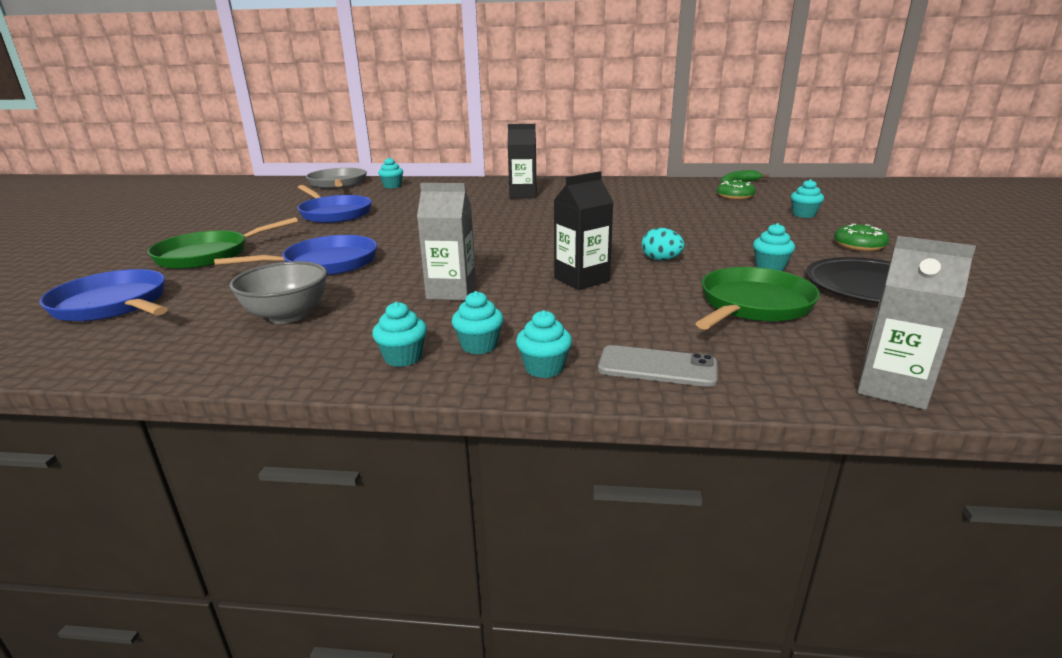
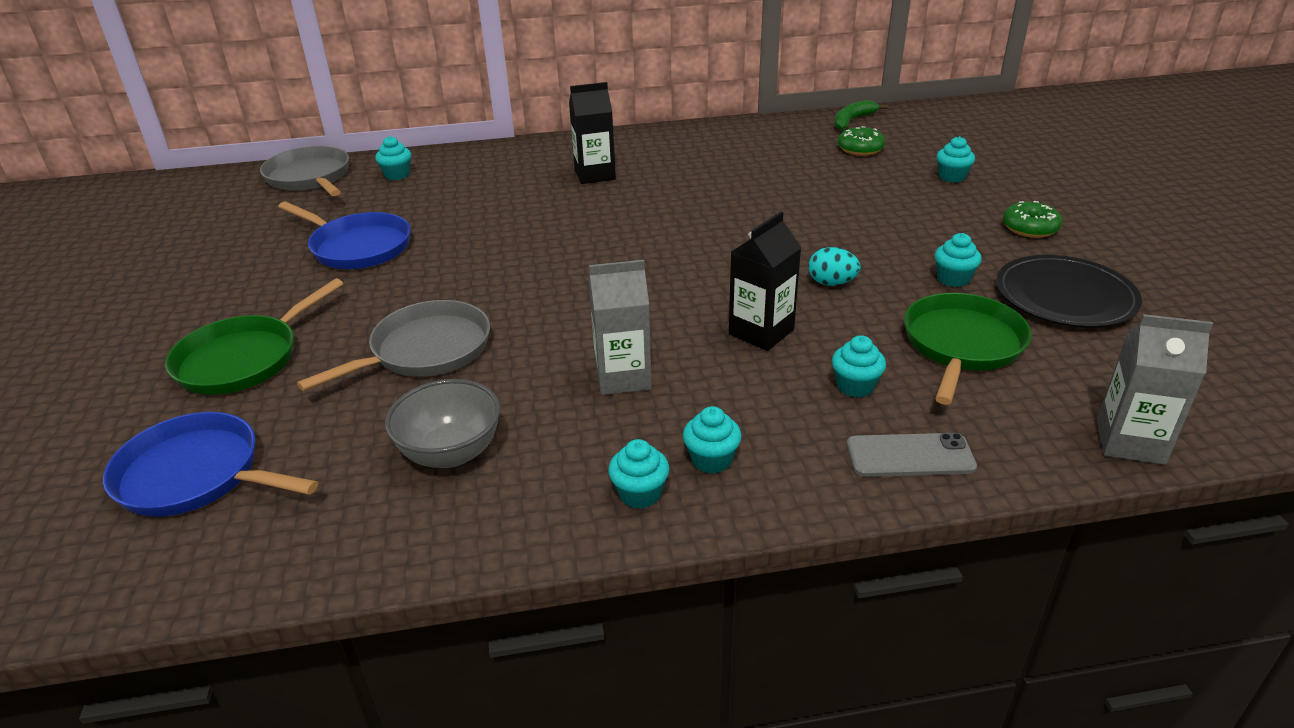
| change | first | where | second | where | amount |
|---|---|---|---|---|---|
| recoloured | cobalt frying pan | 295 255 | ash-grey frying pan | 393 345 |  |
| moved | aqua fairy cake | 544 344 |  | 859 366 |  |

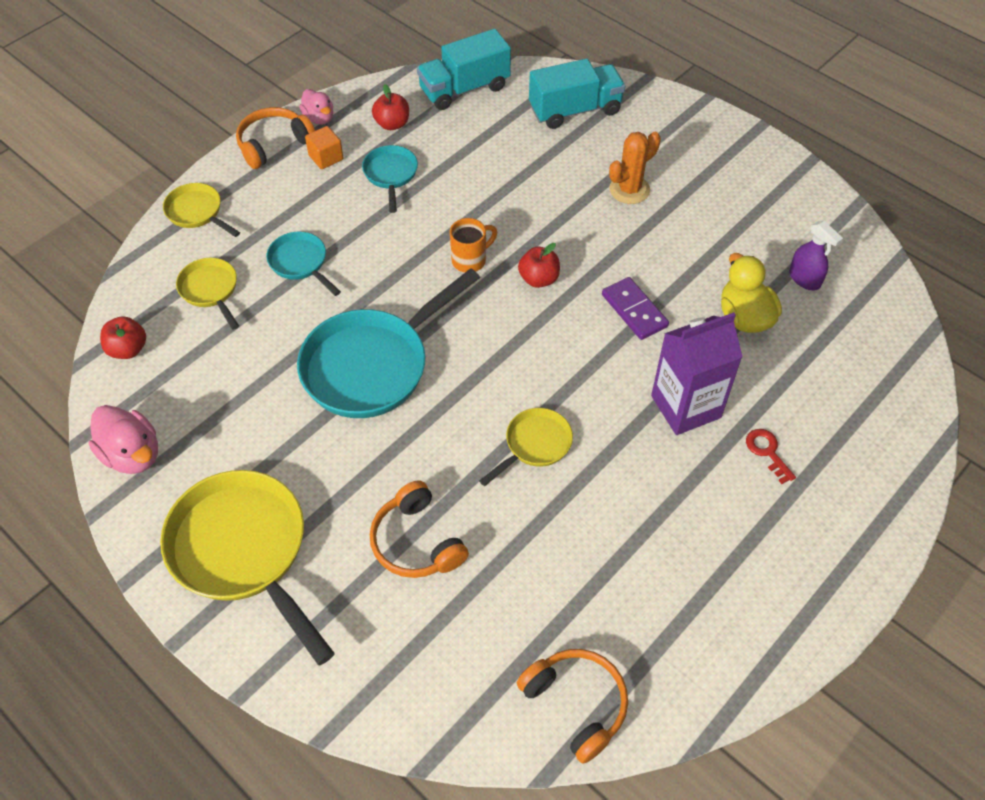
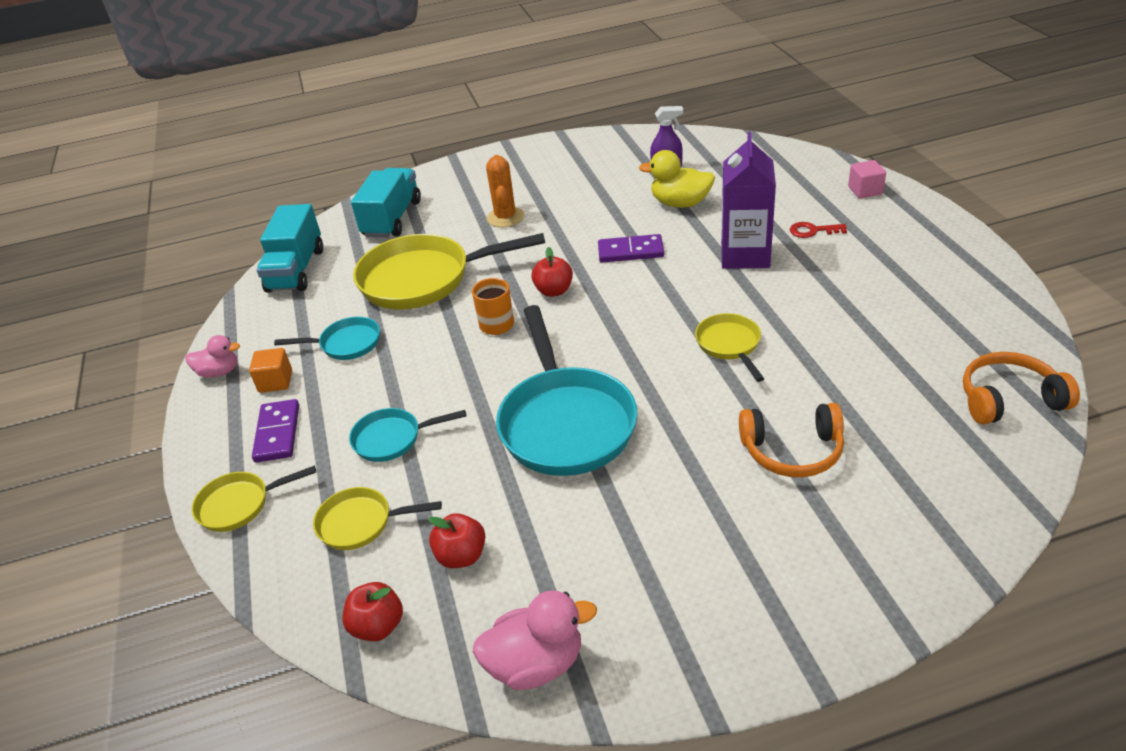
| change | first | where | second | where | amount |
|---|---|---|---|---|---|
| added |  |  | purple domino tile | 275 431 |  |
| turned | aqua frying pan | 390 179 |  | 327 338 | 150 degrees clockwise |
| moved | yellow frying pan | 247 567 |  | 449 271 |  |
| moved | crimson apple | 390 107 |  | 456 540 |  |
| added |  |  | pink block | 867 179 |  |
| removed | orange headphones | 275 138 |  |  |  |

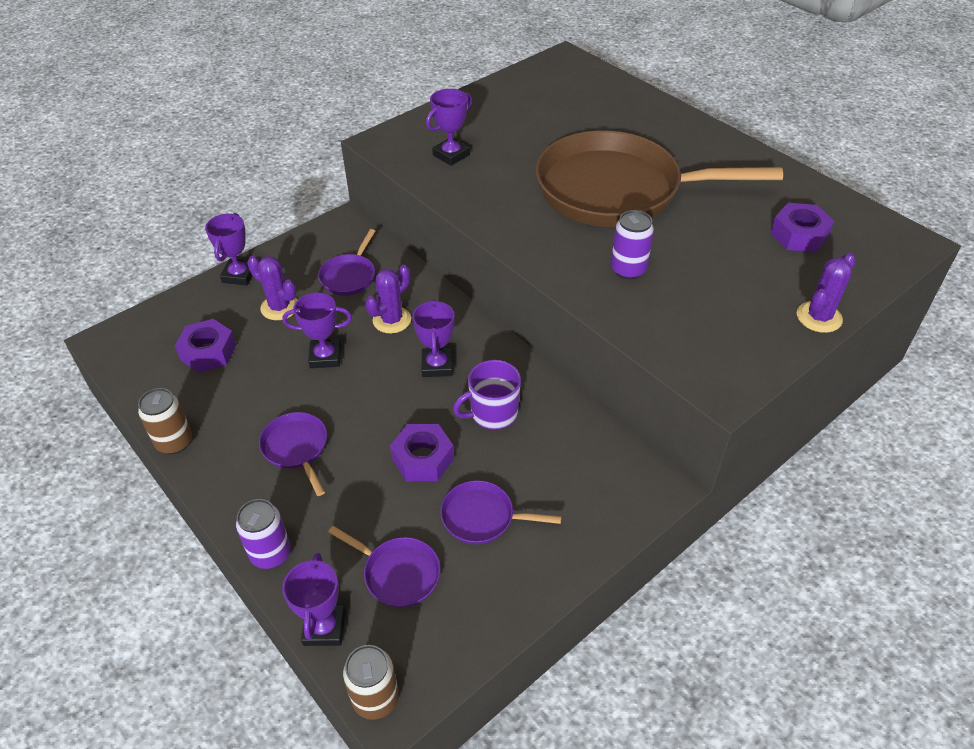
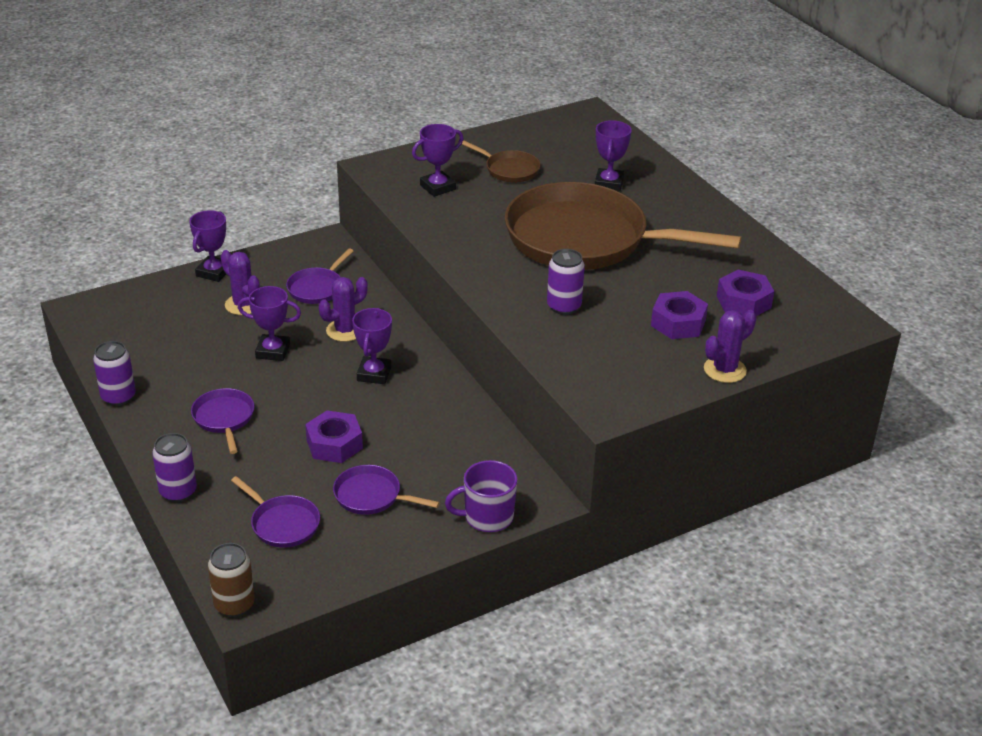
| change | first | where | second | where | amount |
|---|---|---|---|---|---|
| recoloured | dark brown tin | 165 421 | purple tin | 114 373 |  |
| moved | purple coffee mug | 487 395 |  | 481 496 |  |
| added |  |  | dark brown frying pan | 501 161 |  |
| moved | purple award cup | 313 599 |  | 613 156 |  |
| moved | purple hex nut | 205 346 |  | 679 315 |  |

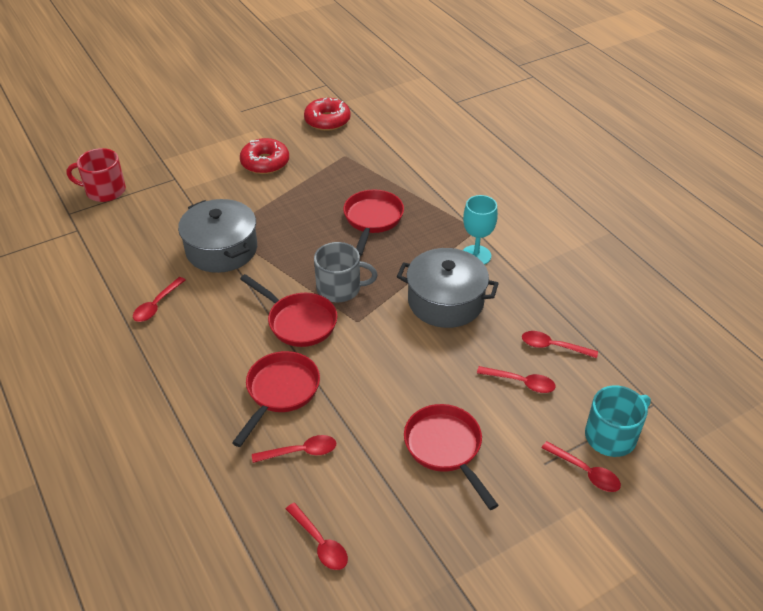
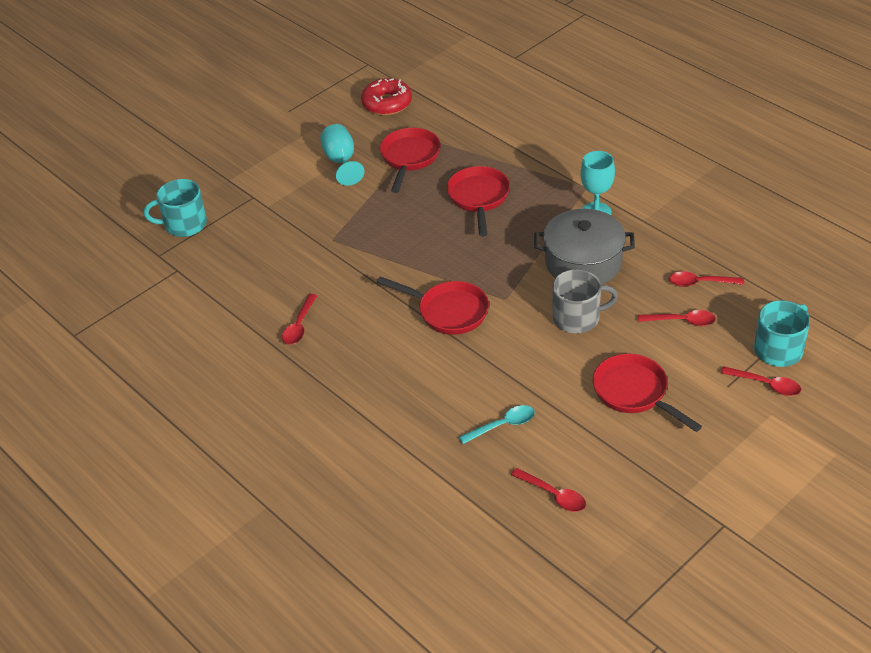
| change | first | where | second | where | amount |
|---|---|---|---|---|---|
| recoloured | crimson coffee mug | 96 175 | aqua coffee mug | 175 208 |  |
| replaced | crimson glazed donut | 264 156 | aqua wine glass | 342 155 |  |
| moved | crimson frying pan | 276 399 |  | 410 160 |  |
| recoloured | crimson spoon | 294 449 | aqua spoon | 497 424 |  |
| moved | ash-grey coffee mug | 346 272 |  | 585 301 |  |
| removed | ash-grey stockpot | 217 236 |  |  |  |

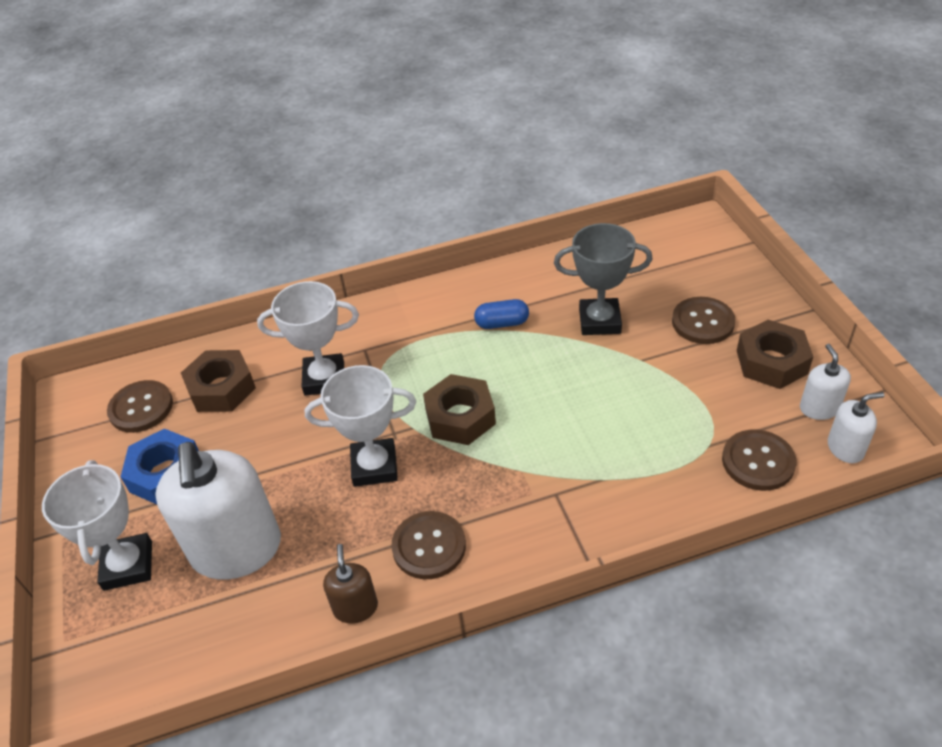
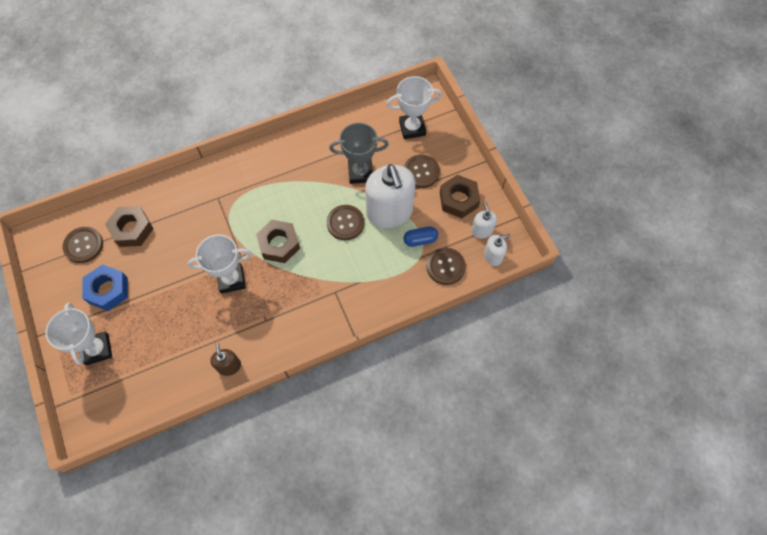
| change | first | where | second | where | amount |
|---|---|---|---|---|---|
| moved | dark brown sewing button | 428 545 |  | 345 222 |  |
| moved | white pump bottle | 218 511 |  | 390 196 |  |
| moved | white award cup | 308 338 |  | 414 107 |  |
| moved | cobalt pill | 501 314 |  | 421 236 |  |

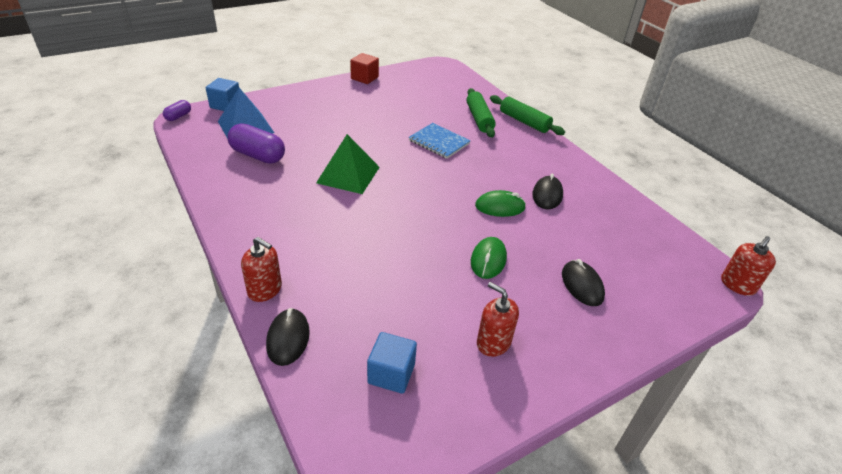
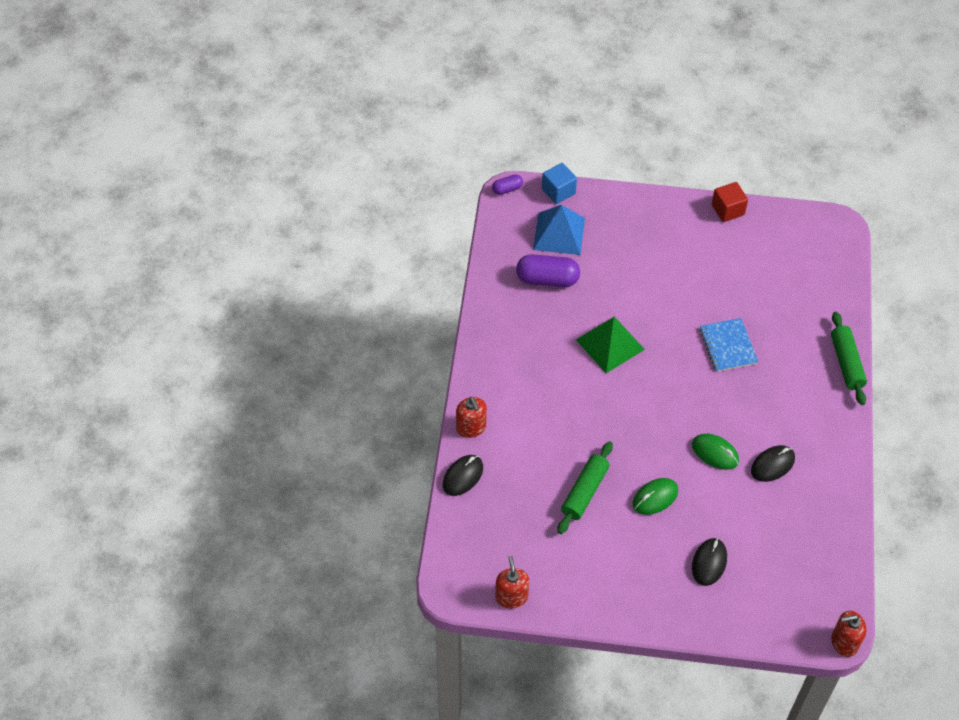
| change | first | where | second | where | amount |
|---|---|---|---|---|---|
| moved | crimson pump bottle | 498 319 |  | 512 582 |  |
| turned | purple pill | 256 143 |  | 548 270 | 60 degrees counterclockwise |
| moved | leaf-green rolling pin | 481 113 |  | 585 487 |  |
| removed | cobalt block | 392 363 |  |  |  |

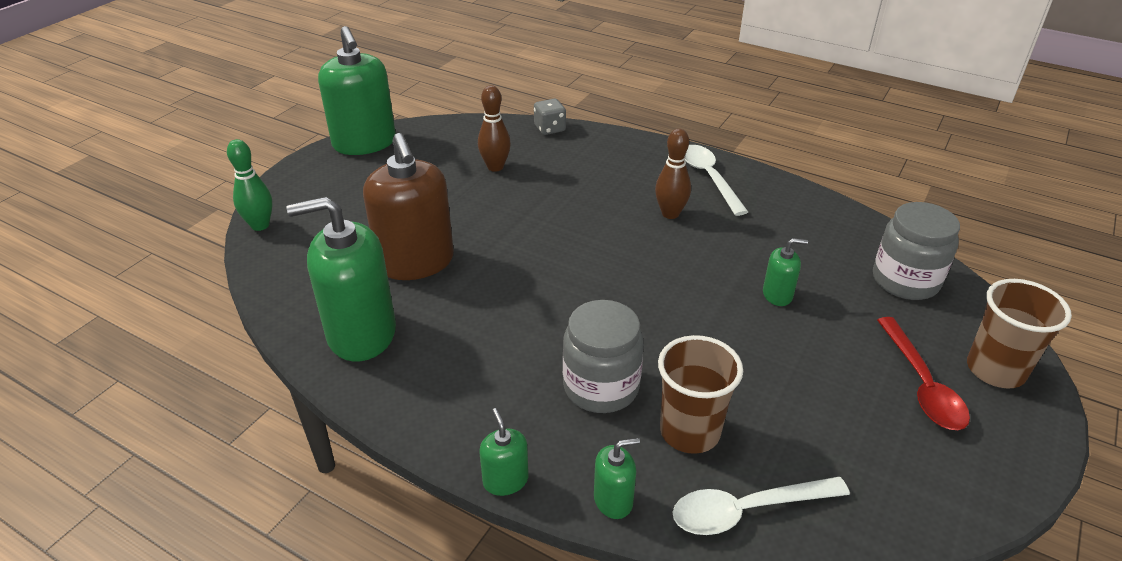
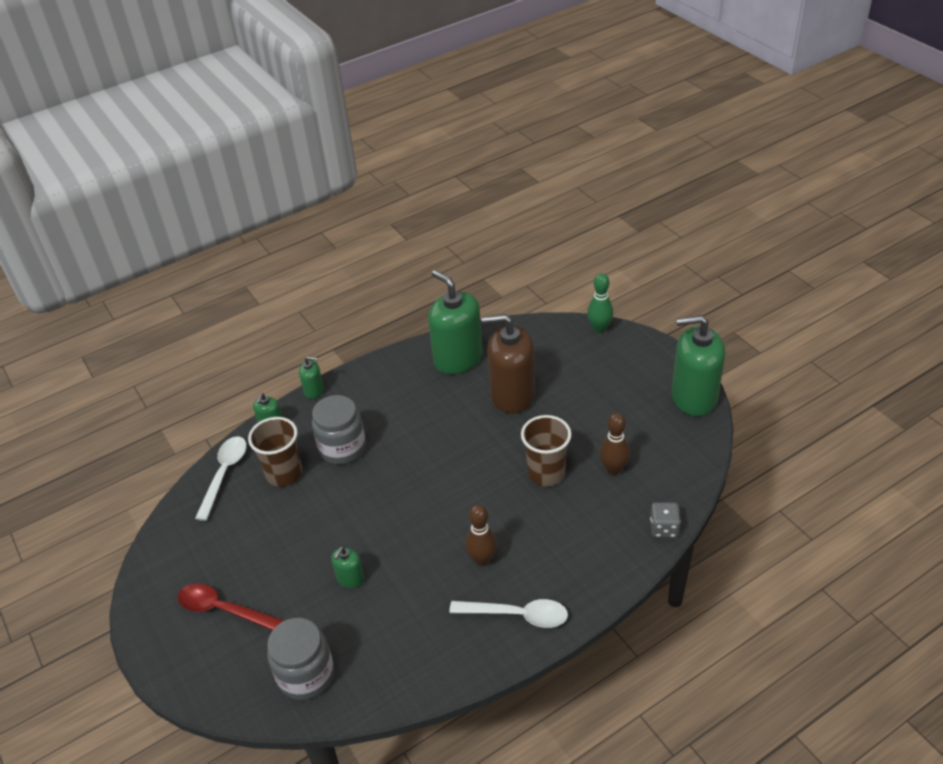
| change | first | where | second | where | amount |
|---|---|---|---|---|---|
| turned | leaf-green pump bottle | 341 278 |  | 455 322 | 60 degrees counterclockwise |
| moved | dark brown cup | 1019 333 |  | 546 450 |  |

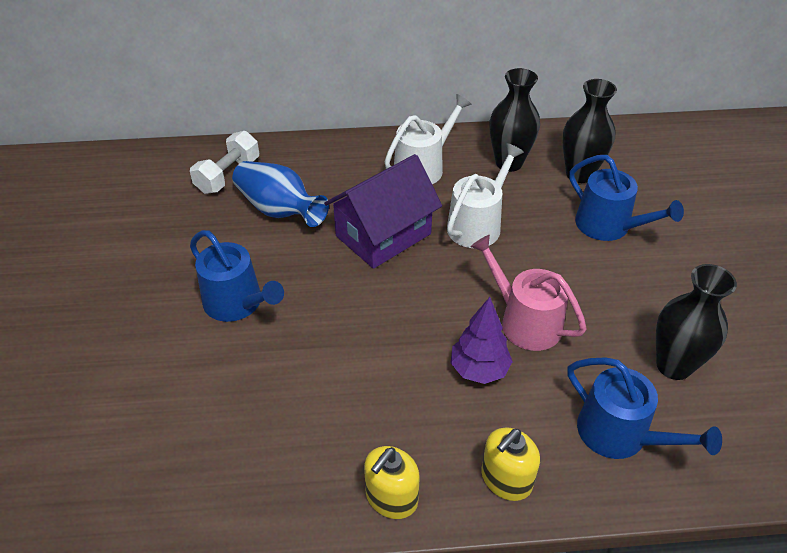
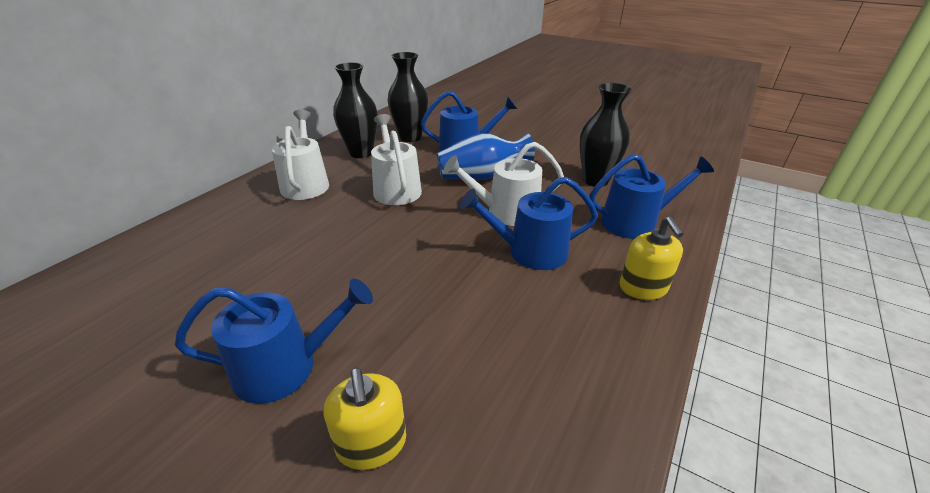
| change | first | where | second | where | amount |
|---|---|---|---|---|---|
| moved | yellow pump bottle | 392 482 |  | 365 419 |  |
| moved | cobalt vase | 280 194 |  | 486 156 |  |
| recoloured | pink sprinkling can | 528 293 | white sprinkling can | 504 184 |  |
| replaced | purple tree | 482 340 | cobalt sprinkling can | 529 223 |  |
| removed | white free weight | 224 162 |  |  |  |
| removed | purple cottage | 383 211 |  |  |  |

